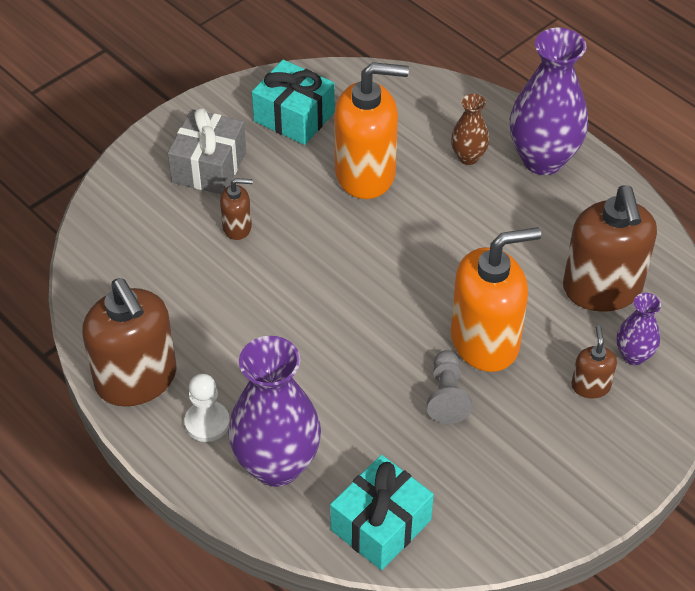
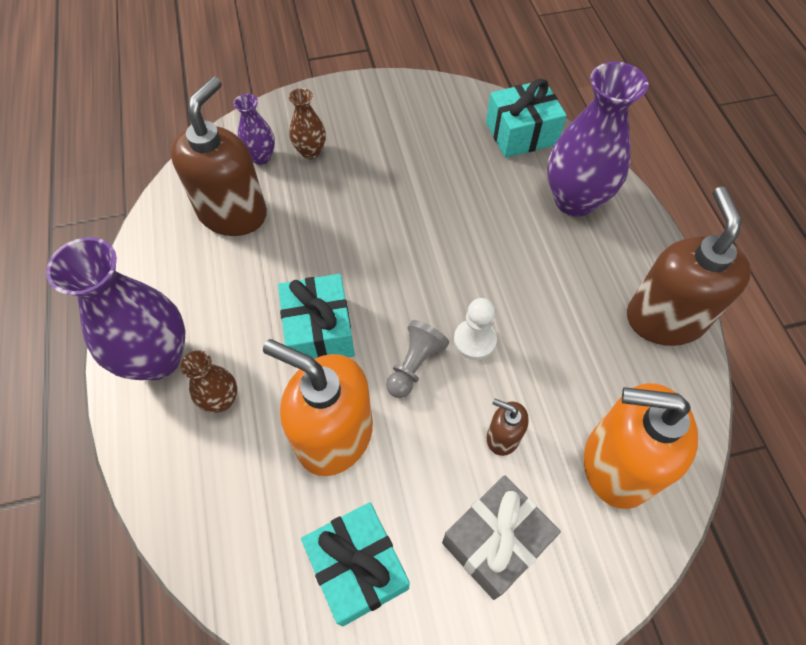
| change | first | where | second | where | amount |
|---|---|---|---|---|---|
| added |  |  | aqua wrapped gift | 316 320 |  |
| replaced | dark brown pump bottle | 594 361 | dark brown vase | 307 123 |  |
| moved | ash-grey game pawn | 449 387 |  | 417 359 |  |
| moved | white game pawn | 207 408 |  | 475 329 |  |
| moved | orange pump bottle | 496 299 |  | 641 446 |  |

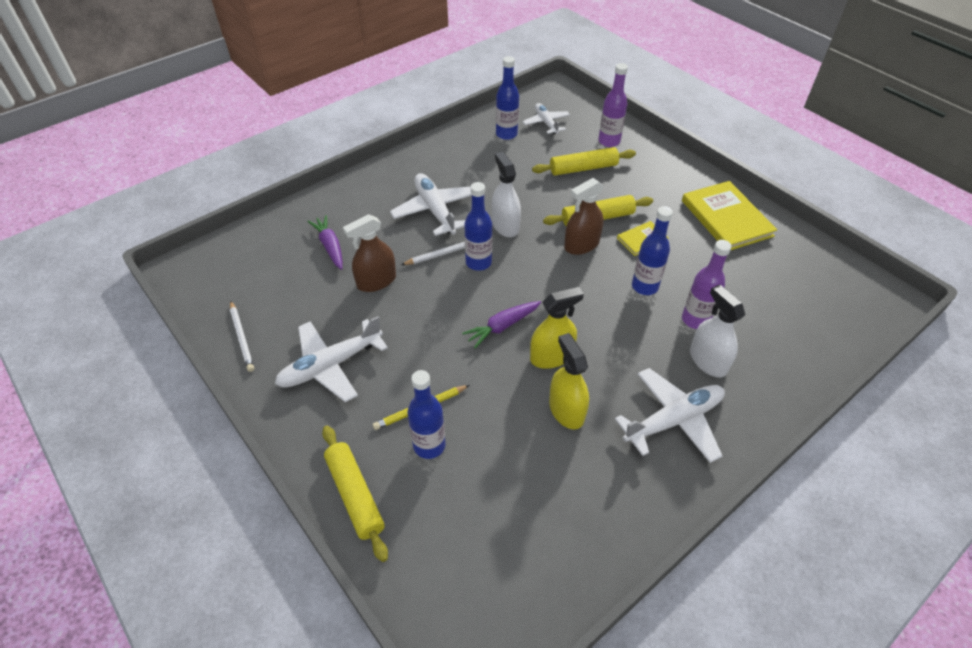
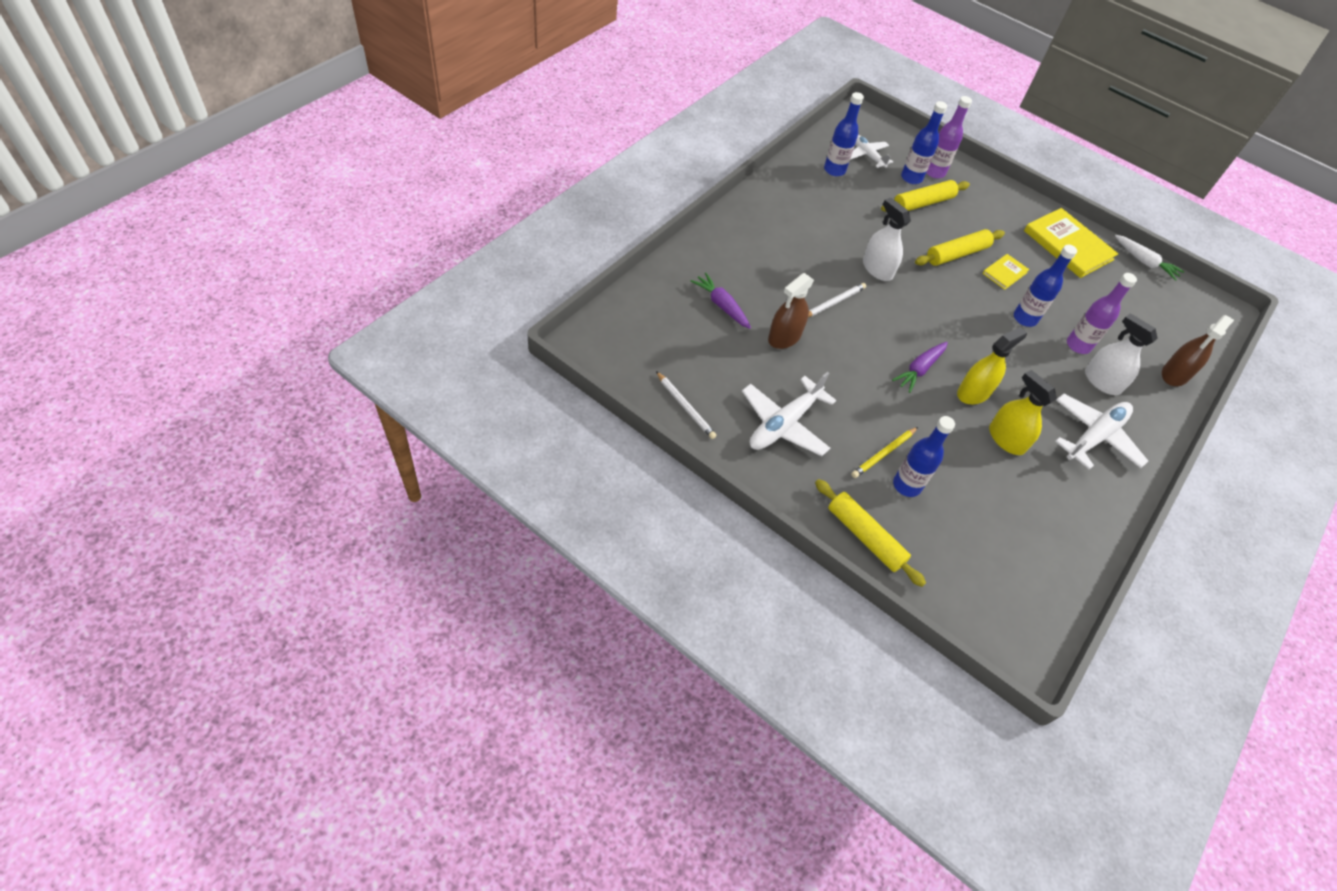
| change | first | where | second | where | amount |
|---|---|---|---|---|---|
| moved | cobalt bottle | 478 226 |  | 924 142 |  |
| added |  |  | white toy carrot | 1149 258 |  |
| moved | dark brown spray bottle | 584 216 |  | 1198 350 |  |
| removed | white aeroplane | 431 204 |  |  |  |

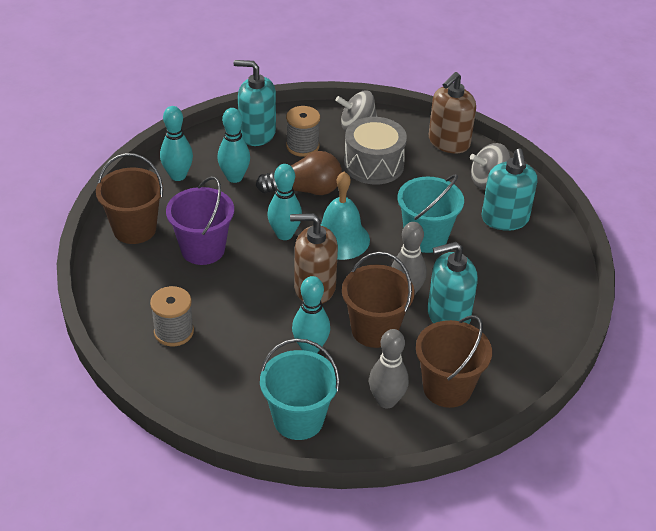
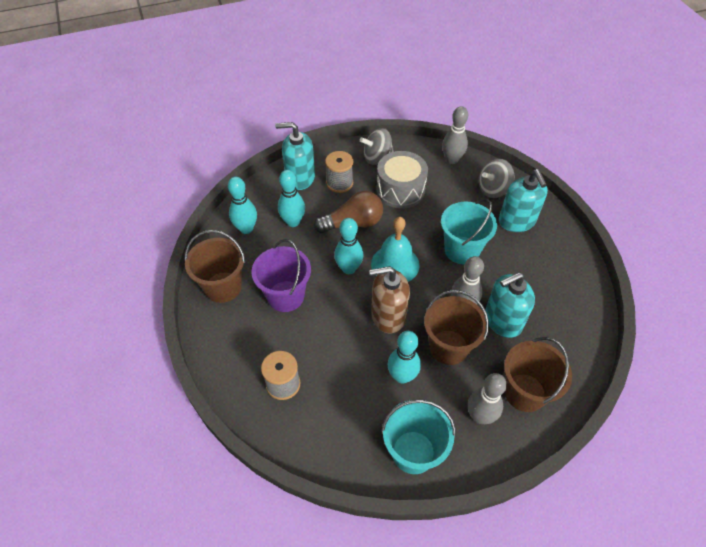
| change | first | where | second | where | amount |
|---|---|---|---|---|---|
| replaced | dark brown pump bottle | 452 112 | ash-grey tenpin | 455 135 |  |

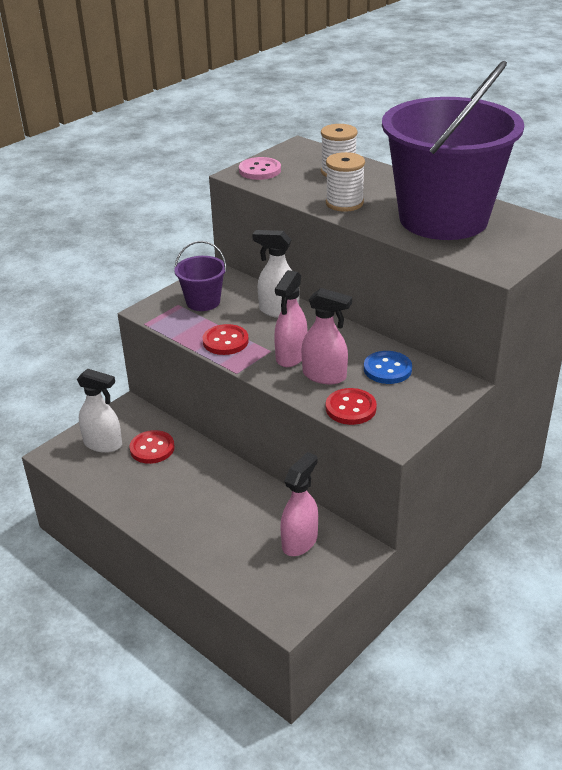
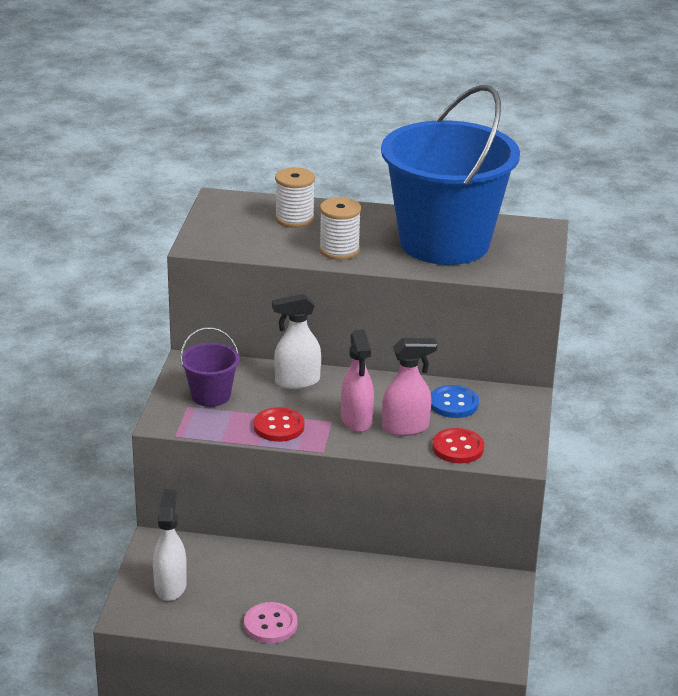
| change | first | where | second | where | amount |
|---|---|---|---|---|---|
| turned | white spray bottle | 99 411 |  | 170 545 | 75 degrees counterclockwise |
| moved | pink sewing button | 260 168 |  | 271 622 |  |
| recoloured | purple sand bucket | 453 150 | cobalt sand bucket | 450 175 |  |
| removed | crimson sewing button | 152 447 |  |  |  |
| removed | pink spray bottle | 299 504 |  |  |  |

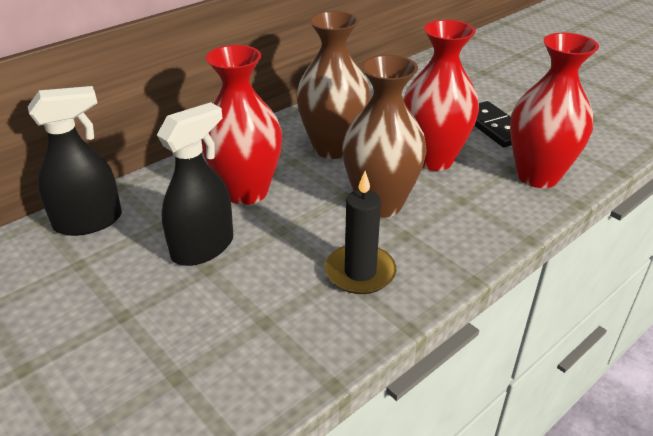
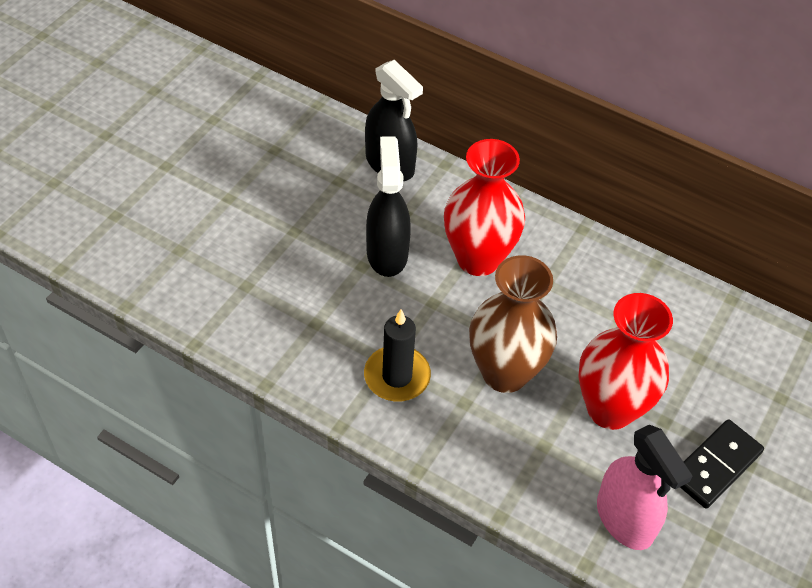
| change | first | where | second | where | amount |
|---|---|---|---|---|---|
| turned | ebony spray bottle | 195 184 |  | 388 206 | 120 degrees counterclockwise |
| replaced | crimson vase | 554 110 | pink spray bottle | 644 487 |  |
| removed | dark brown vase | 333 85 |  |  |  |

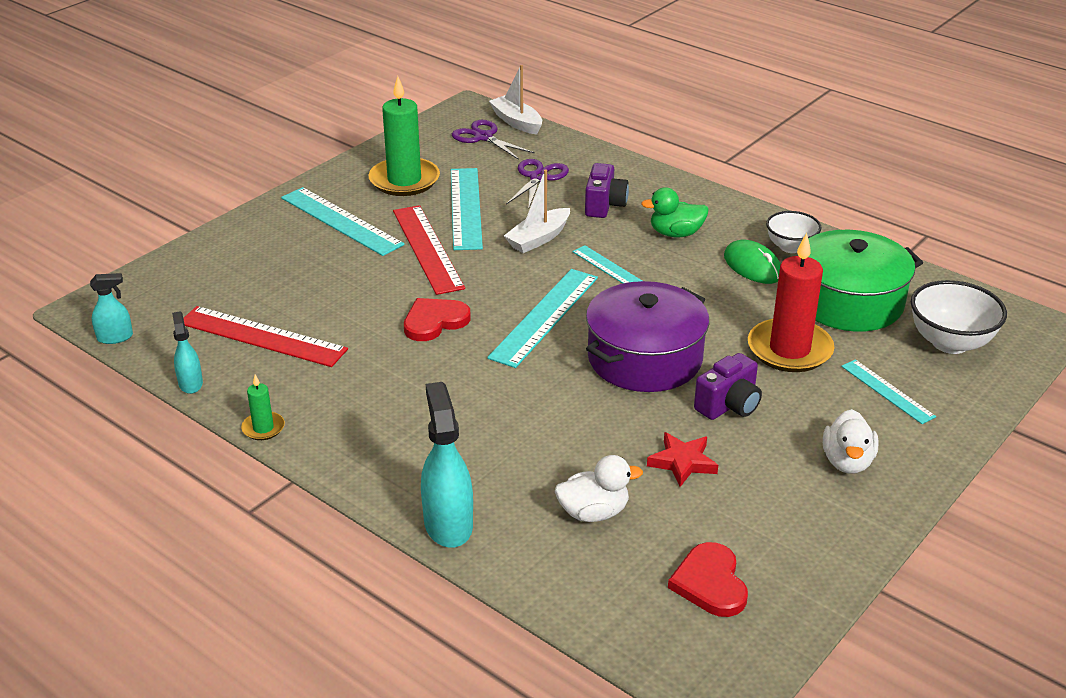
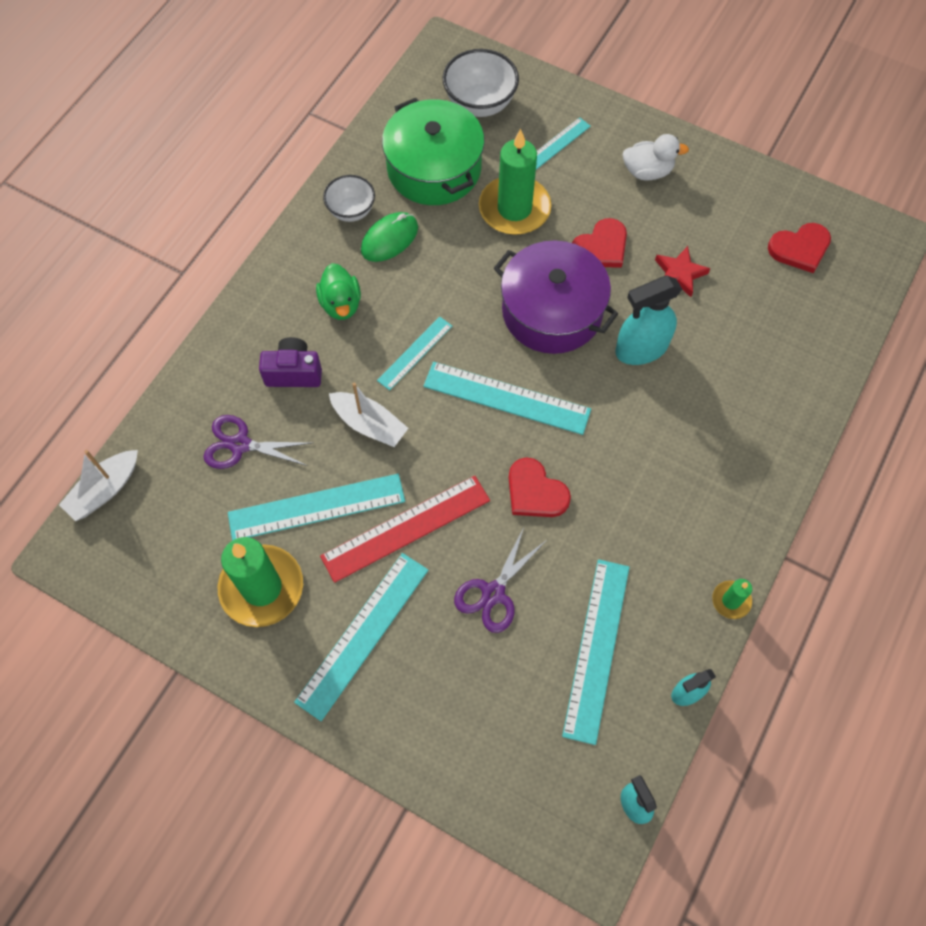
| change | first | where | second | where | amount |
|---|---|---|---|---|---|
| moved | purple scissors | 493 140 |  | 500 580 |  |
| recoloured | crimson candle | 791 302 | leaf-green candle | 515 182 |  |
| recoloured | crimson straightedge | 265 336 | aqua straightedge | 596 652 |  |
| replaced | purple photo camera | 728 386 | crimson heart | 599 243 |  |
| moved | aqua spray bottle | 447 465 |  | 648 320 |  |
| removed | white rubber duck | 599 488 |  |  |  |

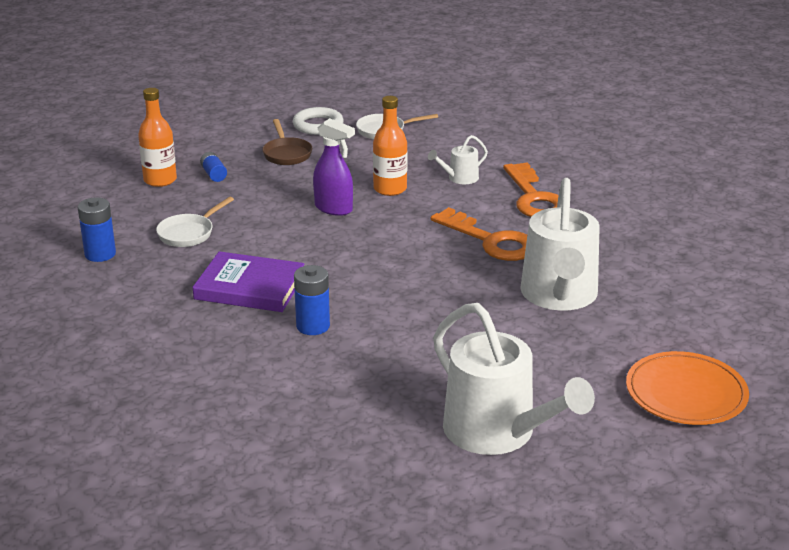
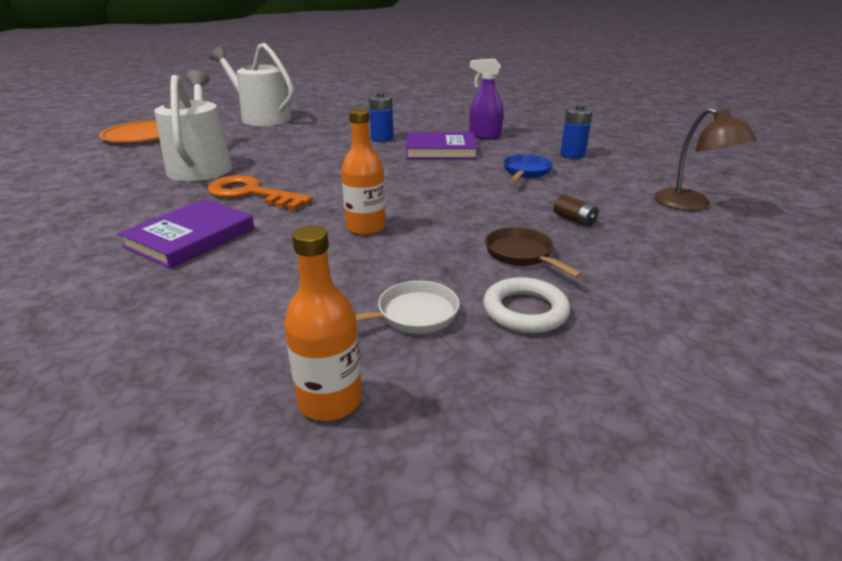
| change | first | where | second | where | amount |
|---|---|---|---|---|---|
| replaced | orange door key | 531 189 | purple hardback | 186 234 |  |
| moved | orange bottle | 157 137 |  | 323 323 |  |
| moved | purple spray bottle | 334 167 |  | 486 99 |  |
| recoloured | white frying pan | 195 222 | cobalt frying pan | 528 168 |  |
| recoloured | cobalt AA battery | 213 167 | dark brown AA battery | 576 210 |  |
| added |  |  | dark brown desk lamp | 705 159 |  |
| removed | white sprinkling can | 458 159 |  |  |  |

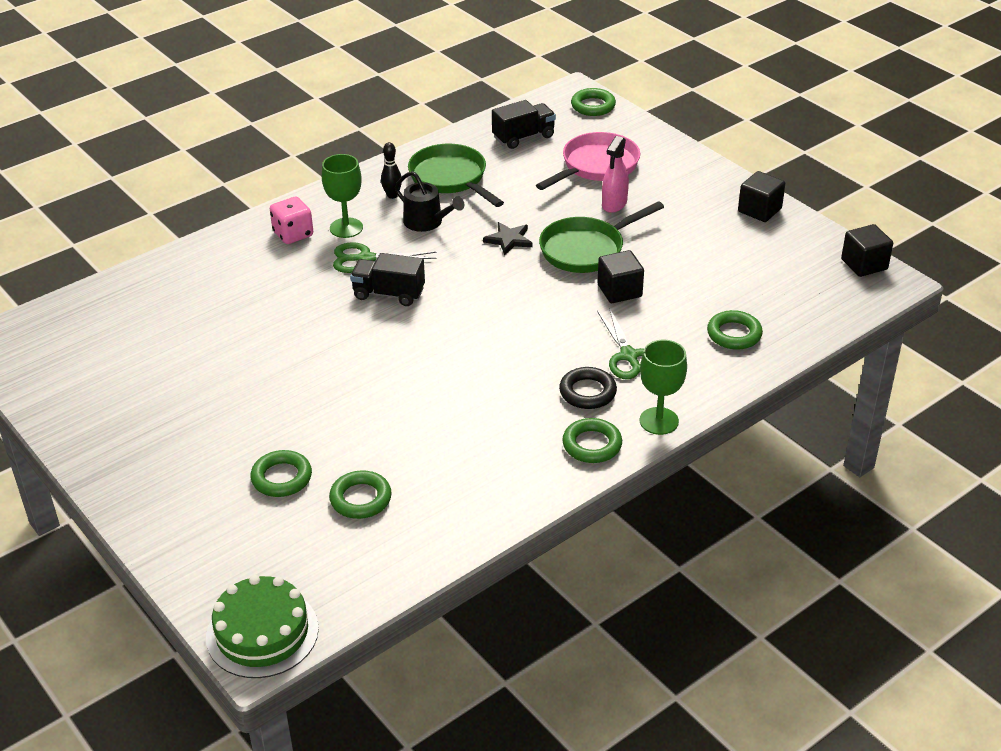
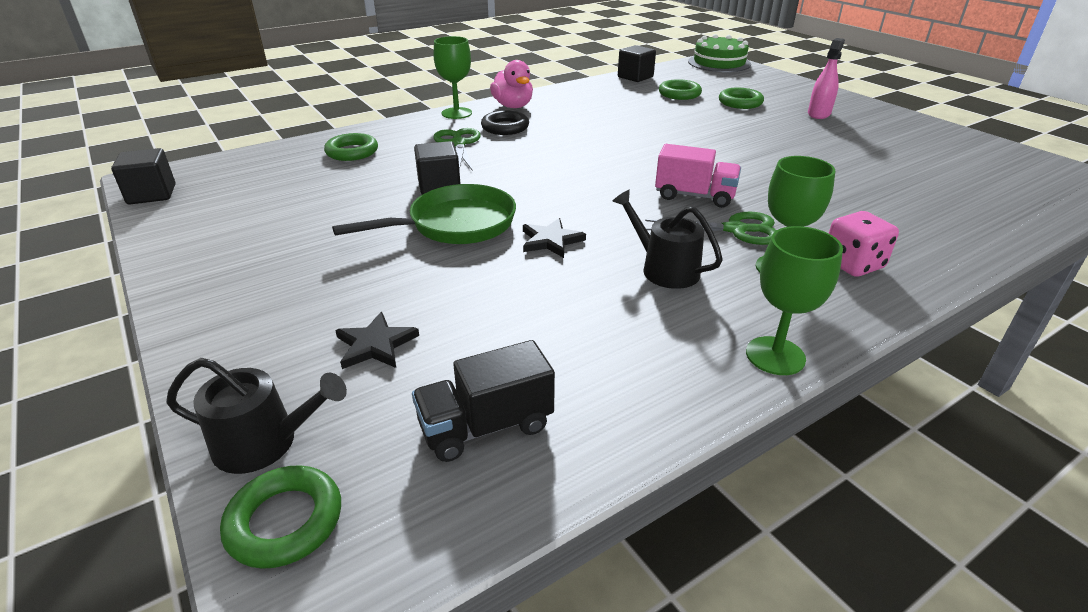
| change | first | where | second | where | amount |
|---|---|---|---|---|---|
| added |  |  | ebony sprinkling can | 256 416 |  |
| replaced | pink frying pan | 588 161 | ebony star | 377 340 |  |
| replaced | leaf-green torus | 592 440 | pink rubber duck | 511 84 |  |
| moved | ebony block | 762 196 |  | 637 63 |  |
| recoloured | ebony lorry | 387 279 | pink lorry | 698 176 |  |
| added |  |  | leaf-green wine glass | 794 300 |  |
| moved | pink spray bottle | 615 174 |  | 826 78 |  |
| removed | ebony tenpin | 391 170 |  |  |  |
| removed | leaf-green frying pan | 456 175 |  |  |  |

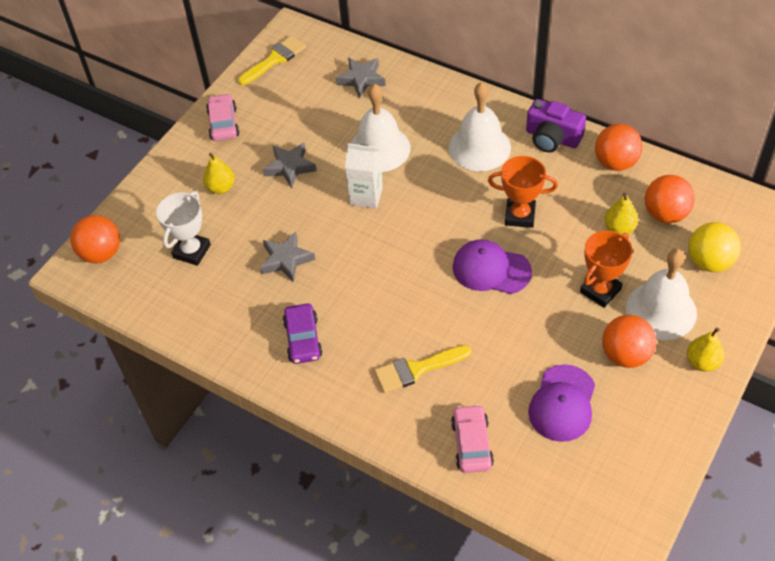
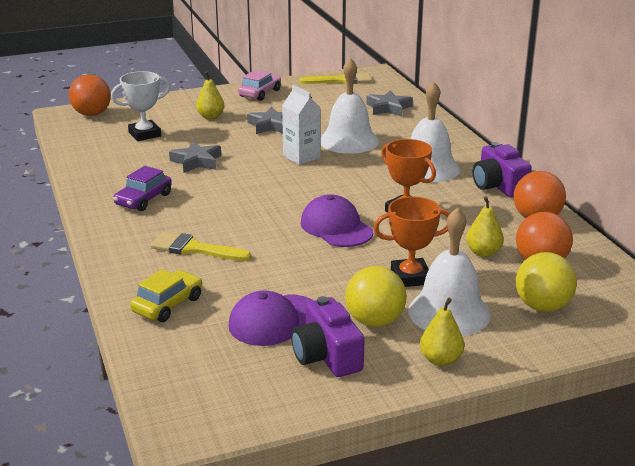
| change | first | where | second | where | amount |
|---|---|---|---|---|---|
| recoloured | pink automobile | 472 438 | yellow automobile | 166 295 |  |
| added |  |  | purple photo camera | 328 336 |  |
| recoloured | orange sphere | 629 341 | yellow sphere | 376 296 |  |

